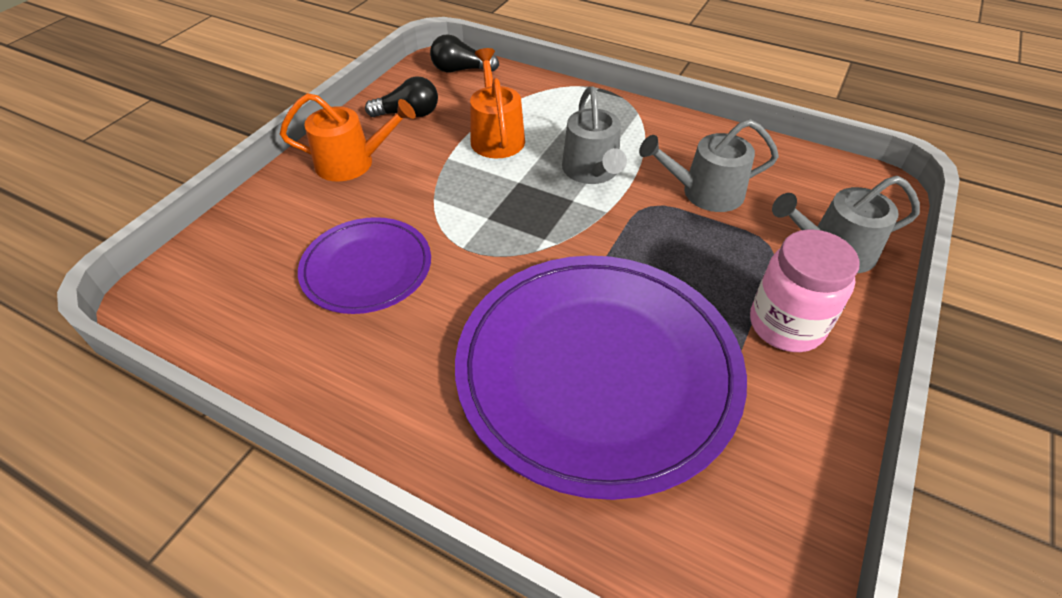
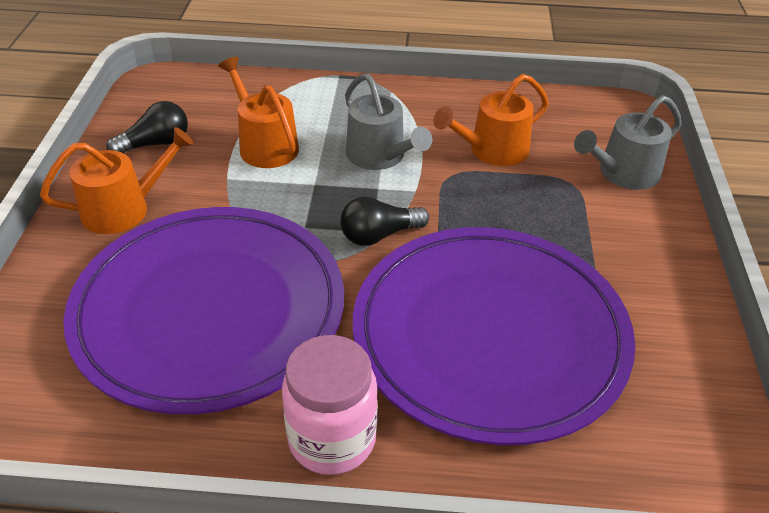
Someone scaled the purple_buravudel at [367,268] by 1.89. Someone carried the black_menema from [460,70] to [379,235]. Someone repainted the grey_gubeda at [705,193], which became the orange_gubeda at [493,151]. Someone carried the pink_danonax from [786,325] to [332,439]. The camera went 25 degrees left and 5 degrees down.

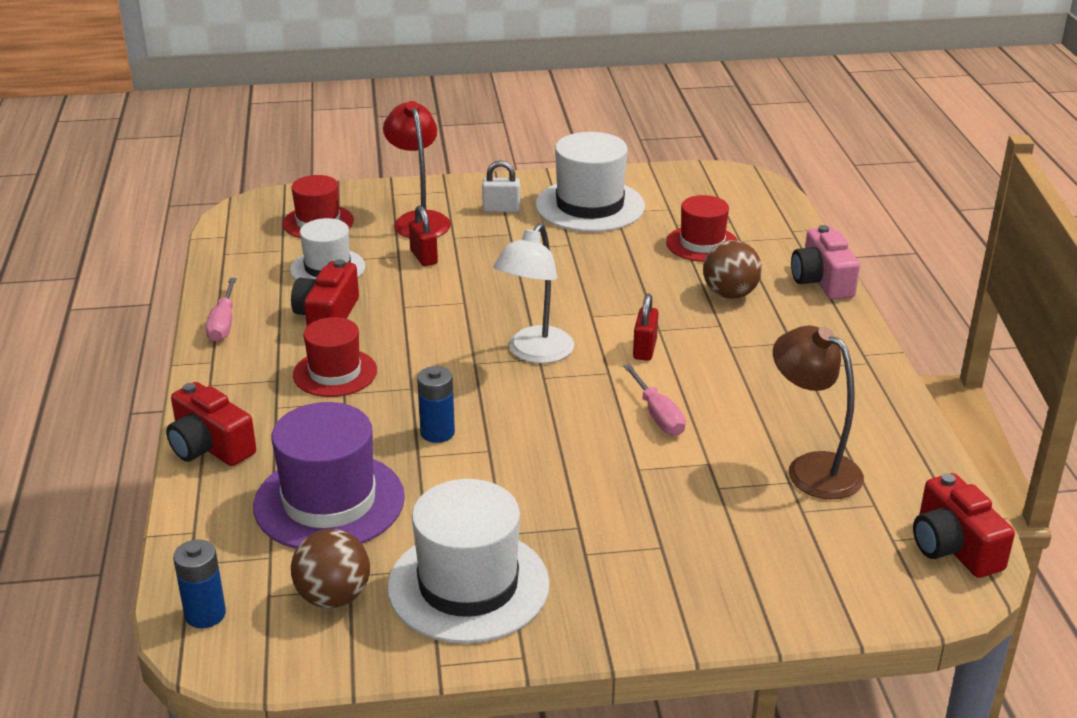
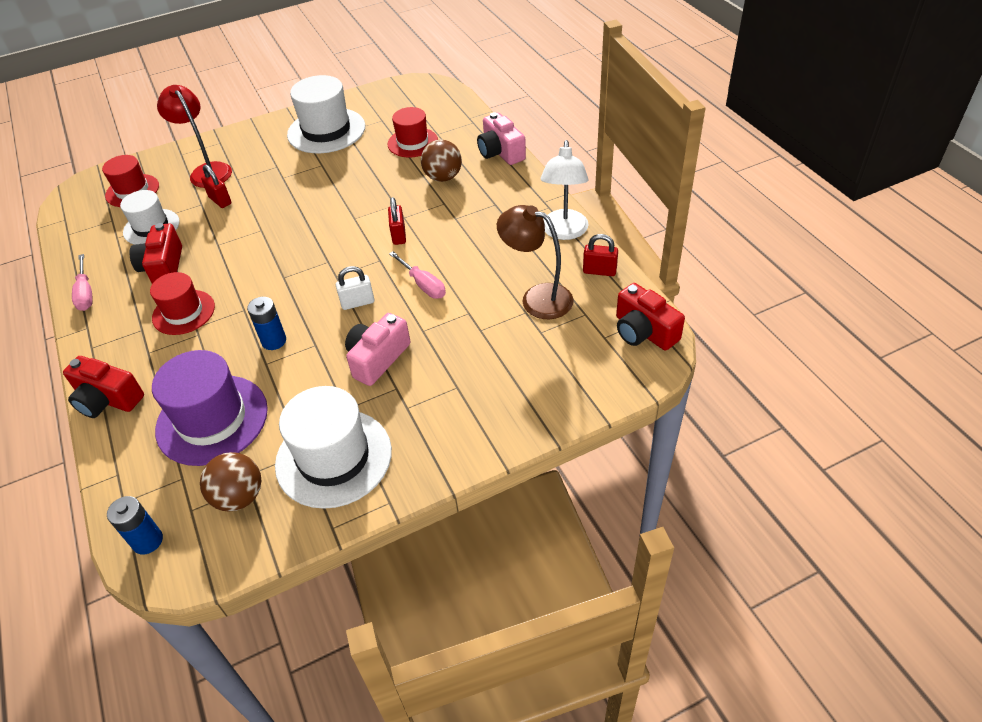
Someone carried the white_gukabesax from [501,209] to [357,302]. Someone carried the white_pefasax from [535,353] to [564,232]. Someone put down the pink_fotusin at [377,358]. Someone put down the red_gukabesax at [599,271]. The camera went 15 degrees left and 15 degrees up.

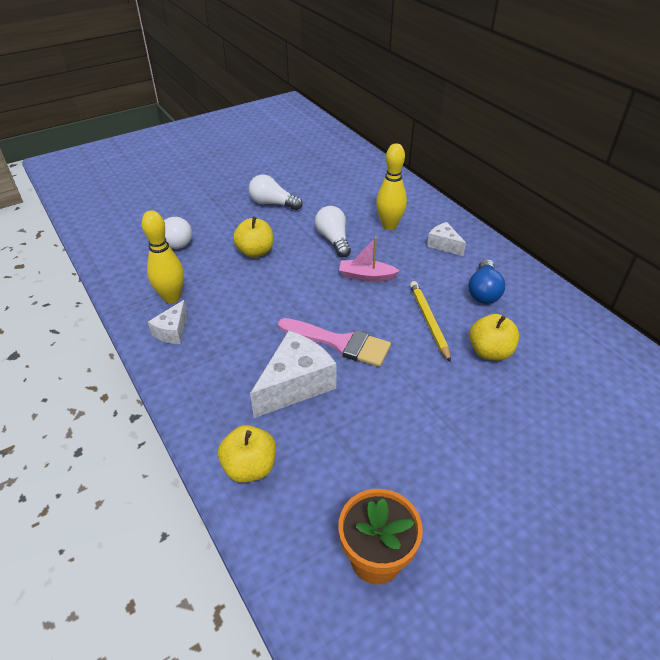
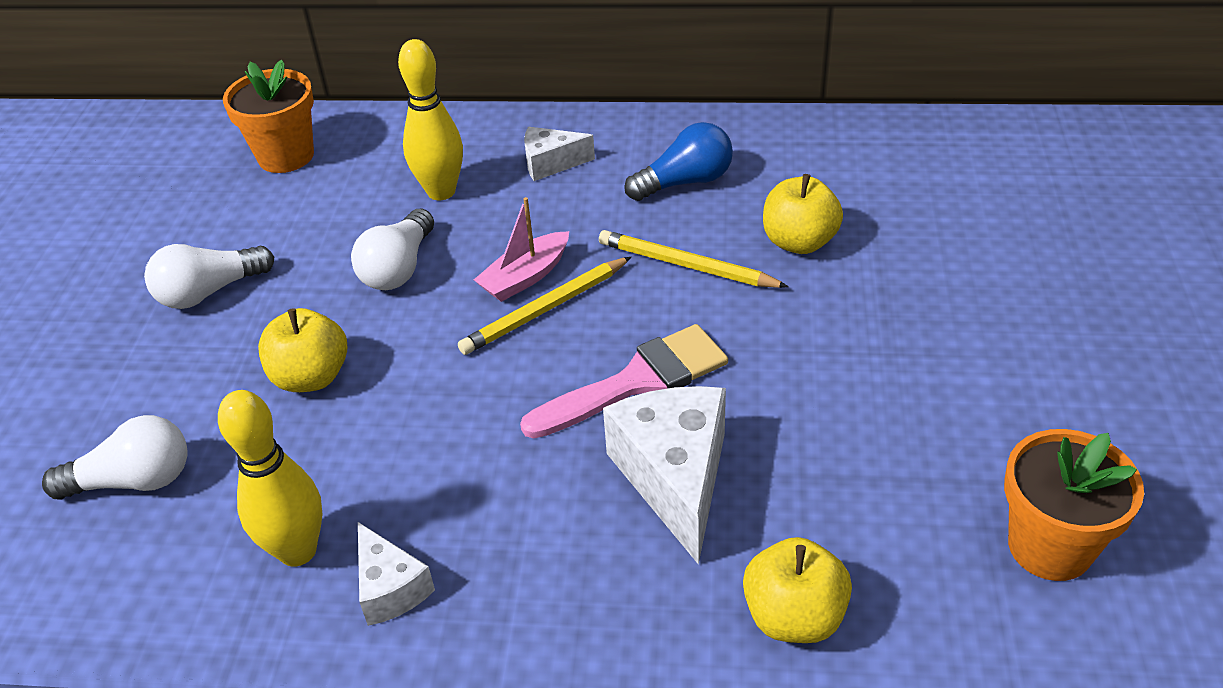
Someone rotated the white_menema at [333,240] by 90 degrees counterclockwise. Someone rotated the blue_menema at [483,291] by 75 degrees counterclockwise. Someone put down the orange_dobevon at [286,156]. Someone put down the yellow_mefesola at [545,309]. The camera went 50 degrees left and 0 degrees up.

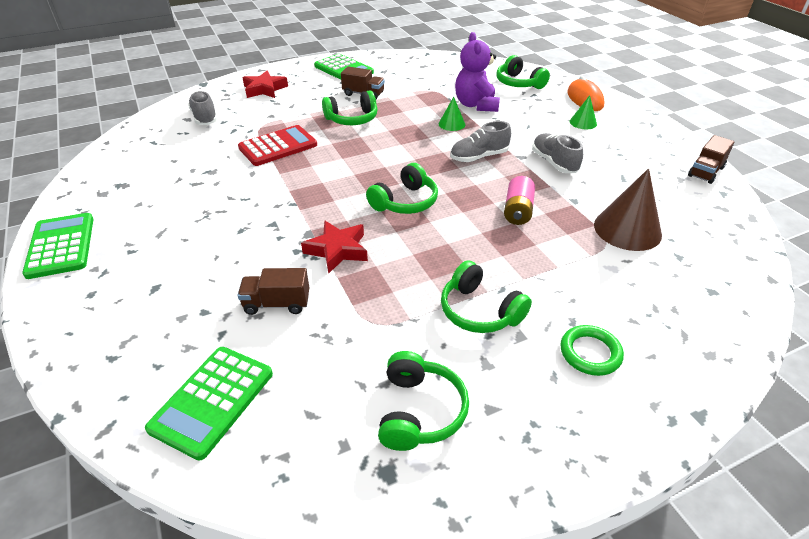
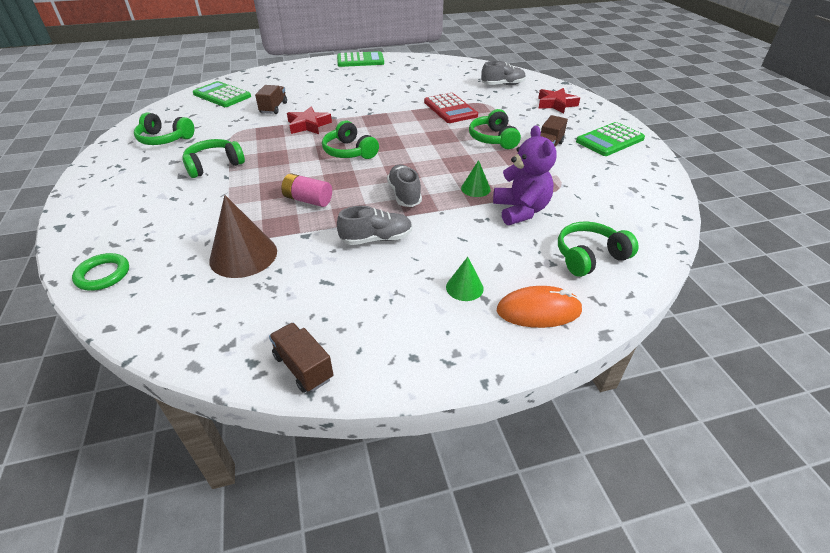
Someone rotated the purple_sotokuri at [476,105] by 75 degrees clockwise. Someone carried the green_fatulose from [590,353] to [103,275]. The camera went 100 degrees right and 0 degrees up.

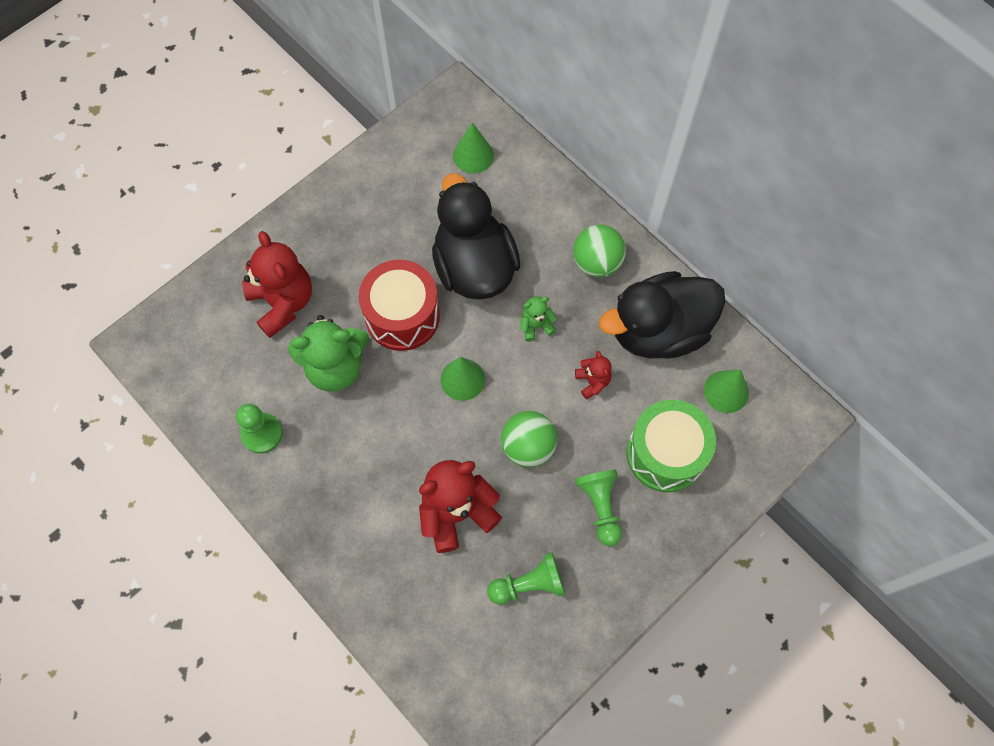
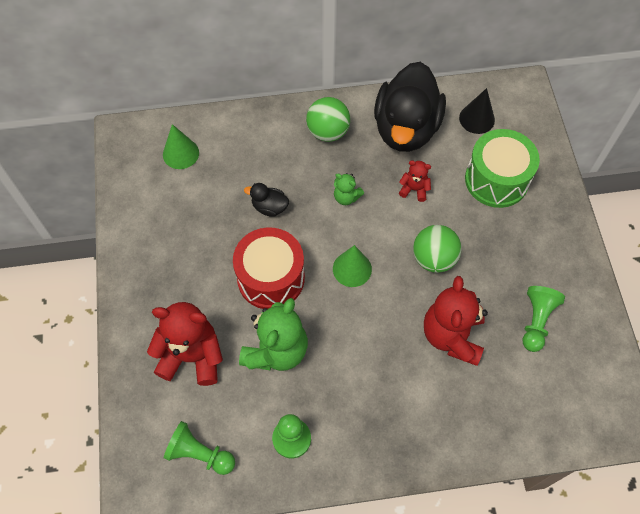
Someone scaled the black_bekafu at [474,266] by 0.41. Someone rotated the green_sotokuri at [536,325] by 75 degrees counterclockwise. Someone carried the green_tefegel from [600,507] to [200,454]. Someone repainted the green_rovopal at [726,391], which became the black_rovopal at [477,119]. The camera went 55 degrees left and 5 degrees down.

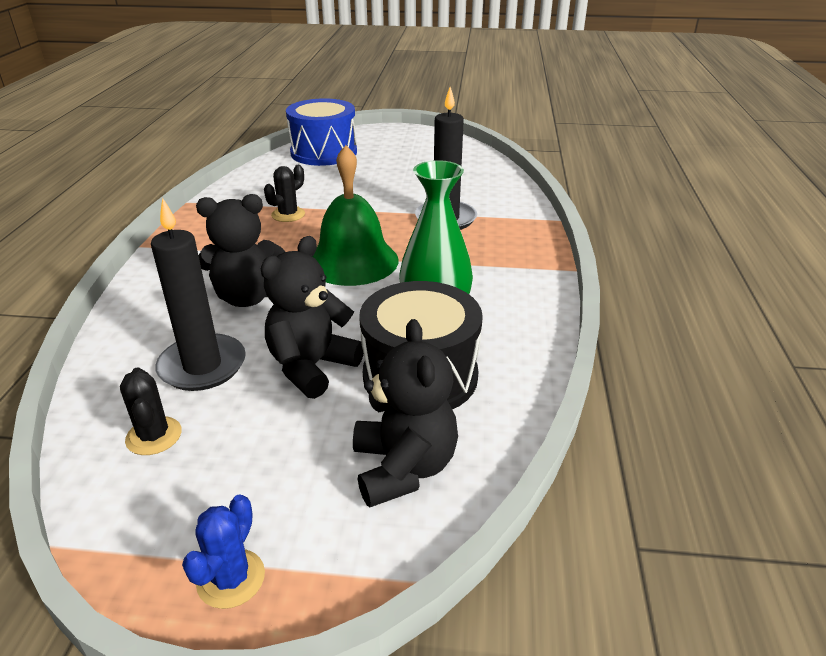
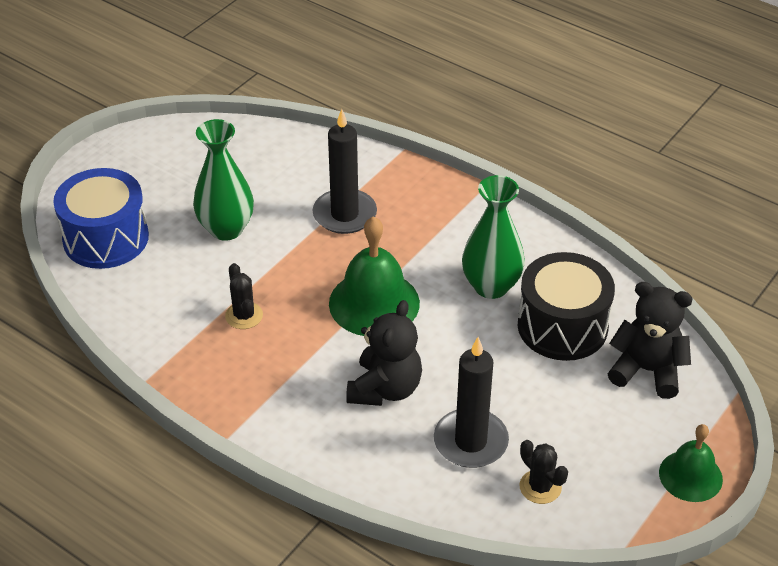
Someone rotated the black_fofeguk at [154,436] by 45 degrees clockwise. Someone swapped the blue_fofeguk at [231,578] for the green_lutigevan at [690,476]. Someone took away the black_sotokuri at [312,367]. Someone put down the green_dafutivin at [226,229]. The camera went 60 degrees left and 10 degrees up.

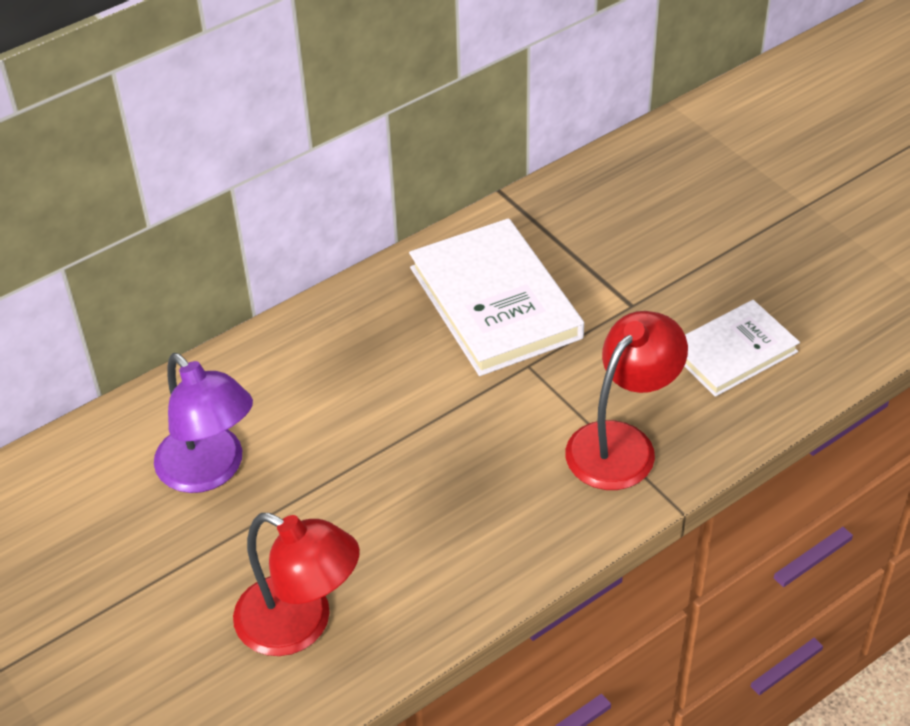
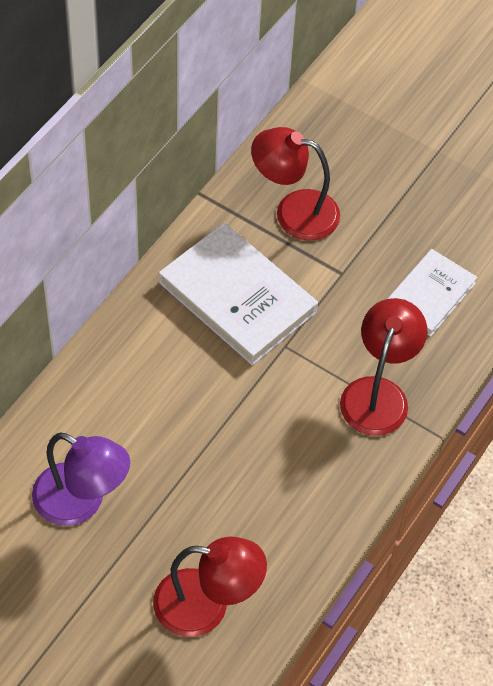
Someone put down the red_pefasax at [294,211]. The camera went 25 degrees left and 10 degrees up.

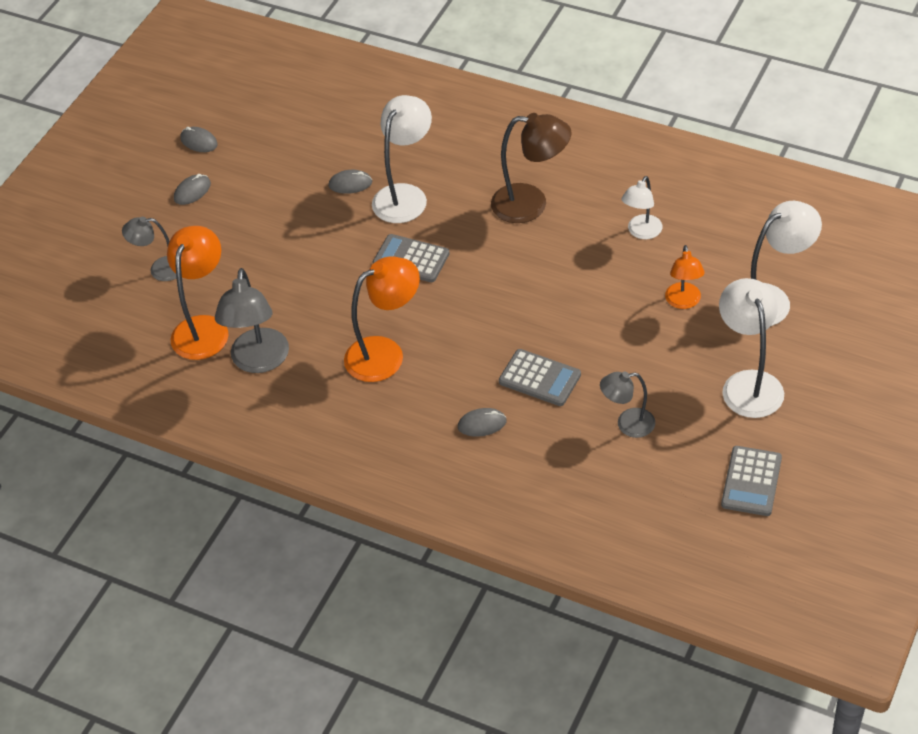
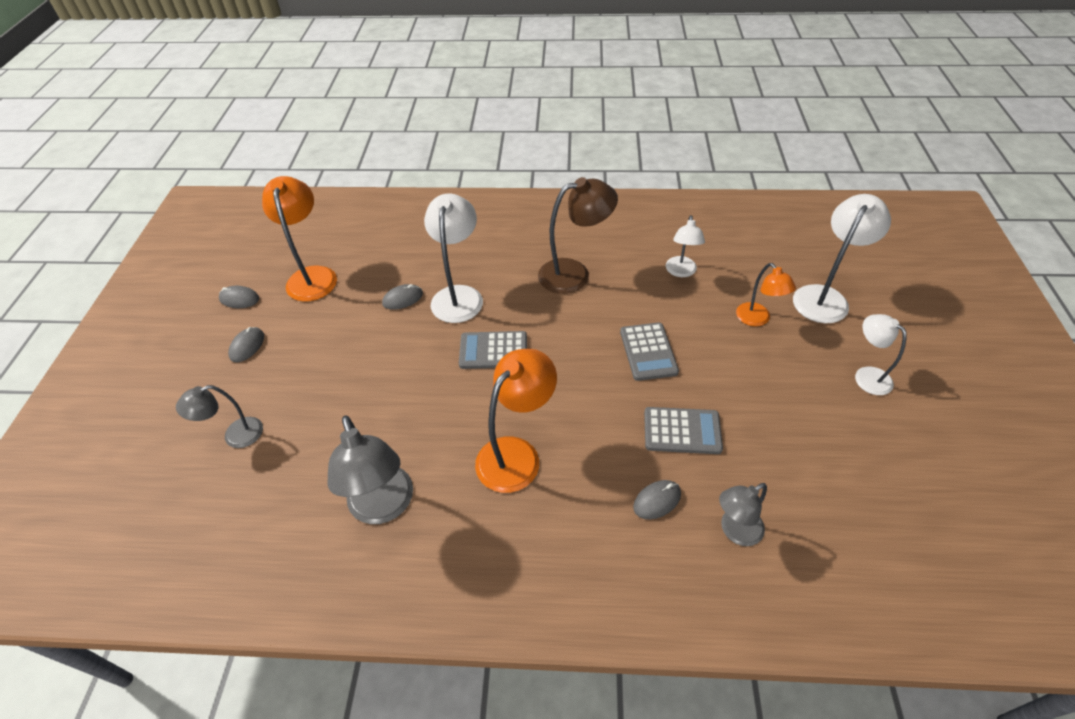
Someone carried the orange_pefasax from [204,328] to [312,276]. Someone carried the grey_pefasax from [627,424] to [735,531]. Someone scaled the white_pefasax at [748,383] by 0.61. Someone carried the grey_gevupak from [751,481] to [648,352]. The camera went 25 degrees left and 0 degrees up.

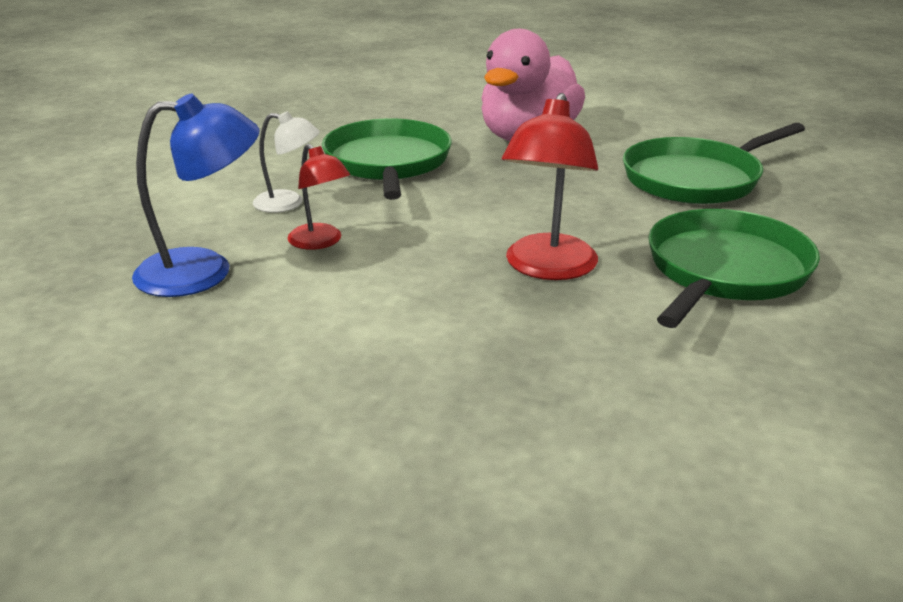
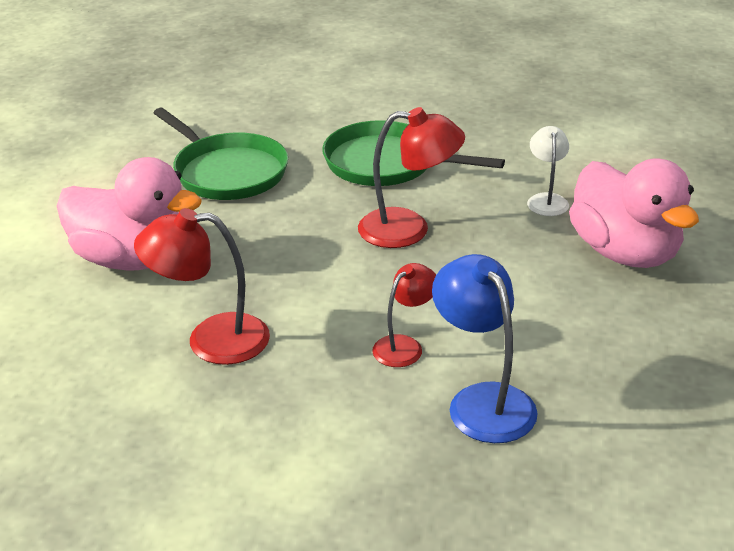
Someone carried the white_pefasax from [288,203] to [546,200]. Someone swapped the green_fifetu at [387,163] for the red_pefasax at [211,340]. Someone put down the pink_bekafu at [624,252]. The camera went 100 degrees left and 5 degrees up.

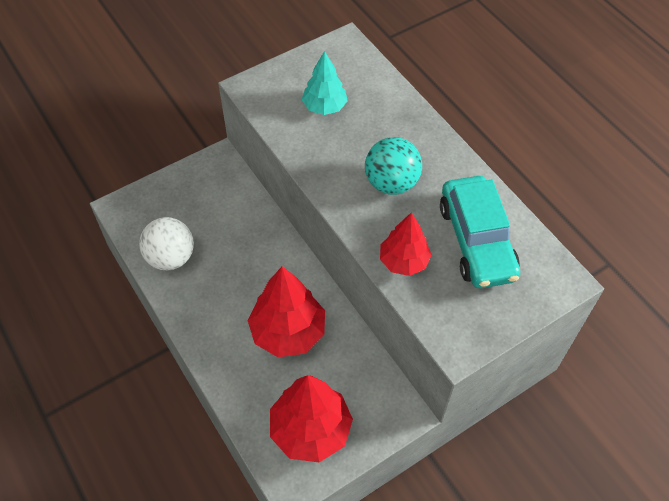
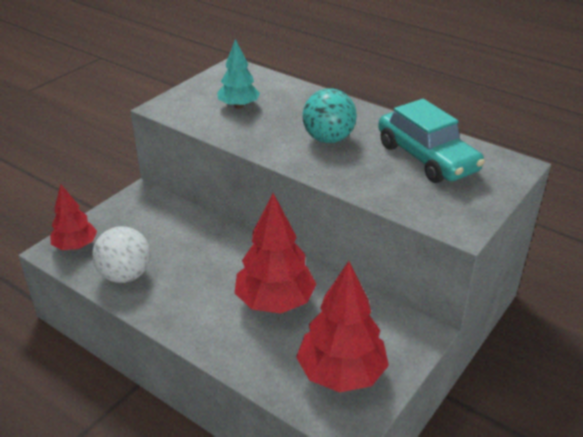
Someone carried the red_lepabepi from [403,261] to [75,246]. The camera went 20 degrees left and 20 degrees down.

